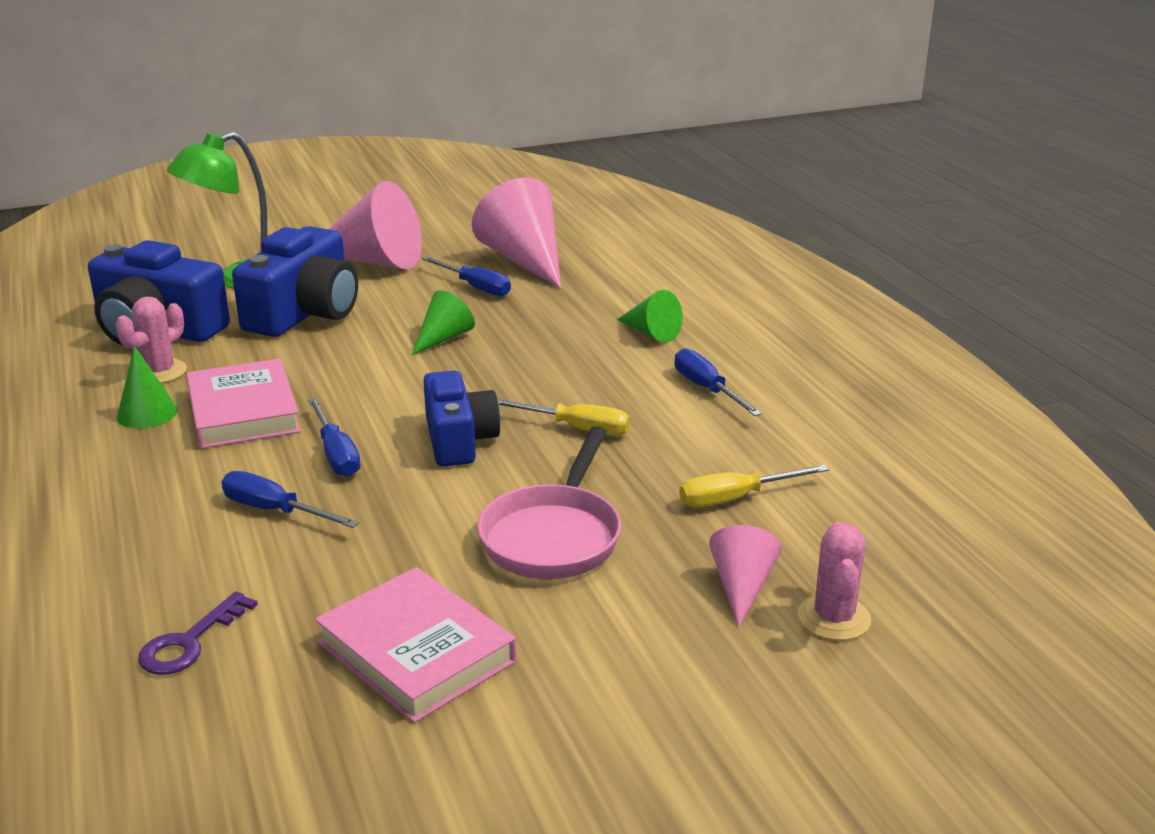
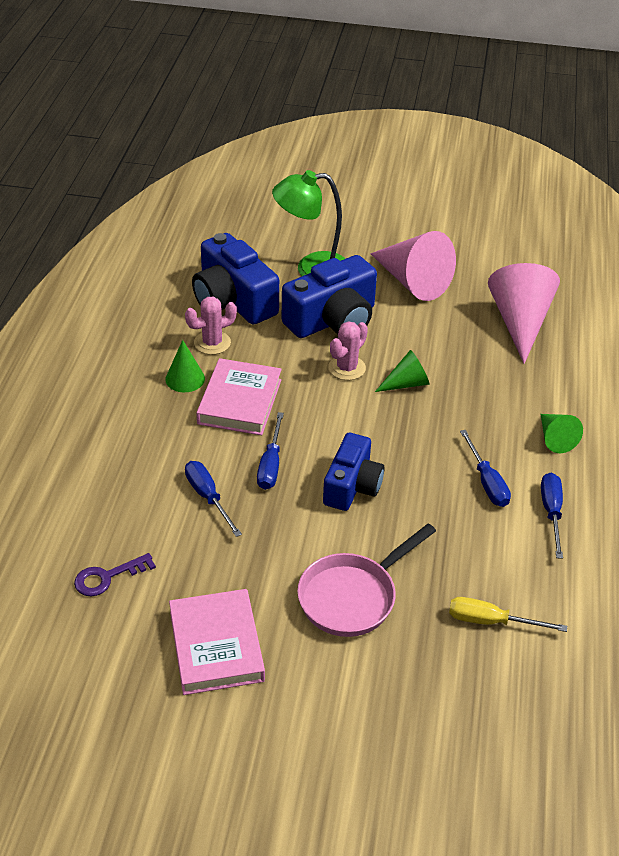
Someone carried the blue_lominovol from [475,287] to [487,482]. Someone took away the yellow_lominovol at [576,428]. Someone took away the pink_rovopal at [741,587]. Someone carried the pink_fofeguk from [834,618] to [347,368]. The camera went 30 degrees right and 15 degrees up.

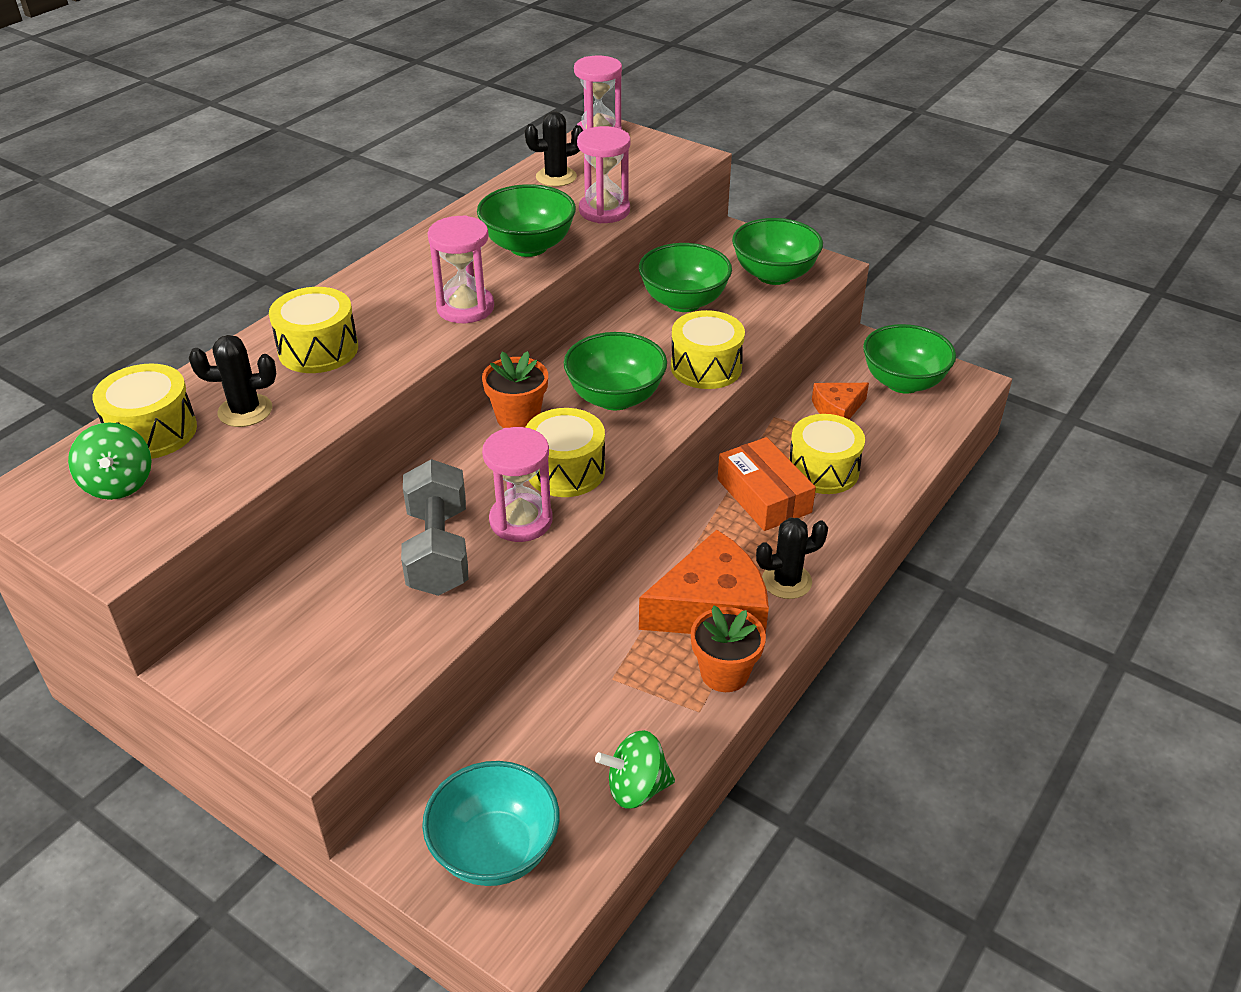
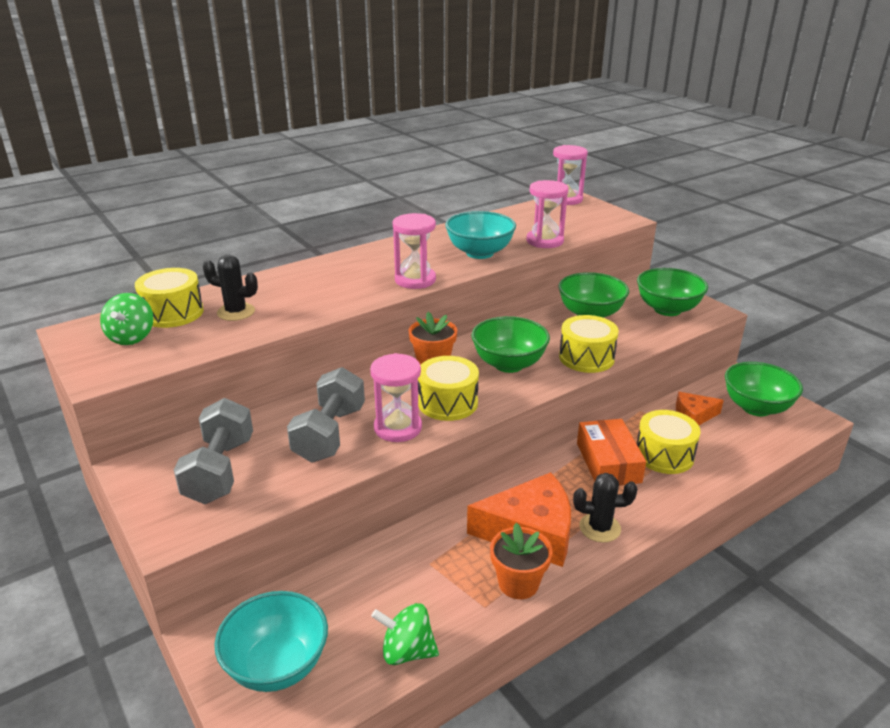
Someone took away the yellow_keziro at [318,349]. Someone repainted the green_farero at [528,246], which became the turquoise_farero at [479,253]. Someone took away the black_fofeguk at [556,177]. Someone put down the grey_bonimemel at [220,470]. The camera went 20 degrees right and 10 degrees down.

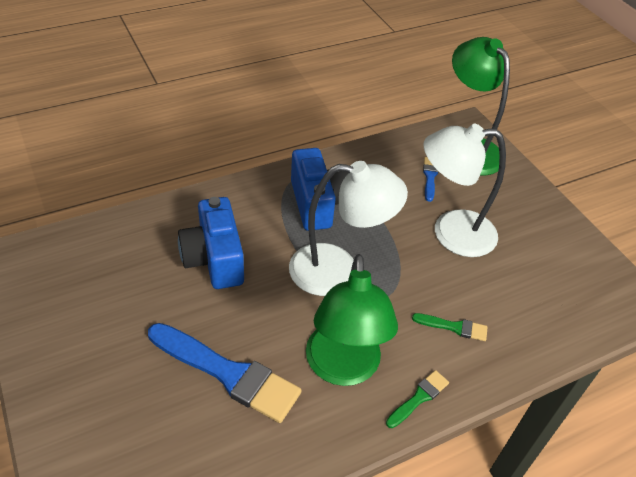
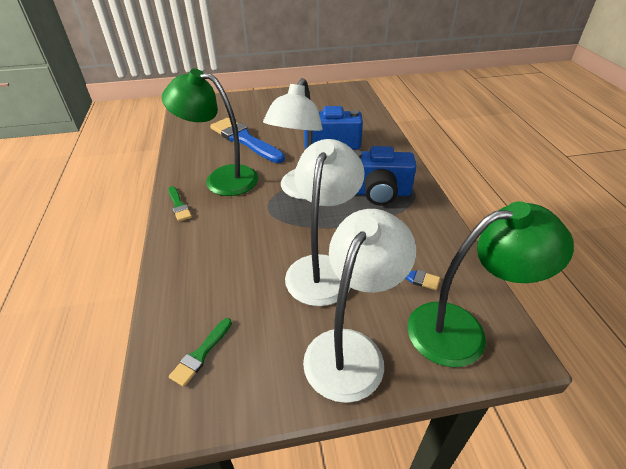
Someone rotated the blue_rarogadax at [228,373] by 90 degrees clockwise. Someone carried the green_rarogadax from [453,327] to [201,354]. Someone put down the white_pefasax at [351,349]. The camera went 110 degrees right and 5 degrees down.

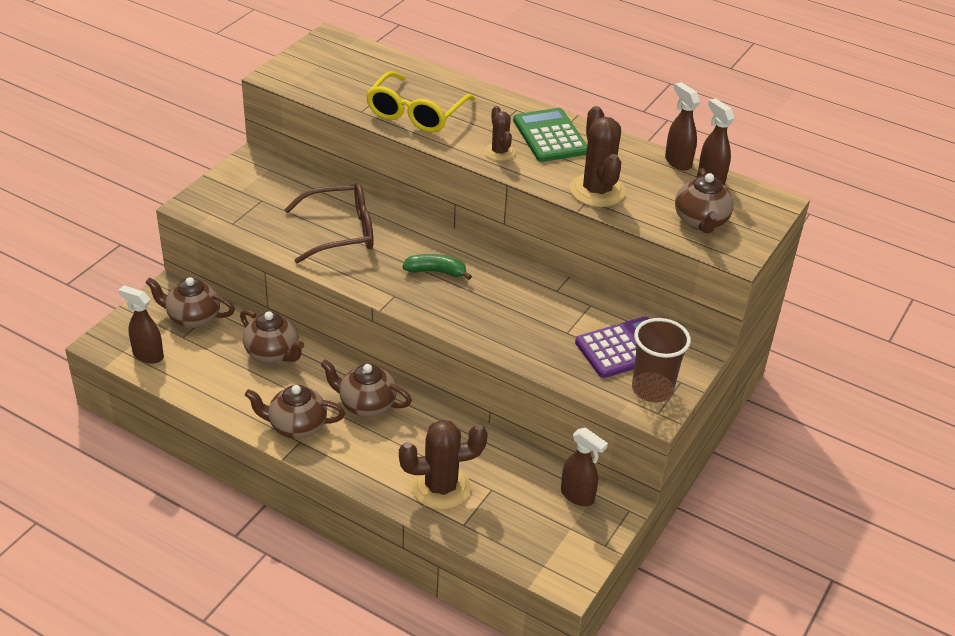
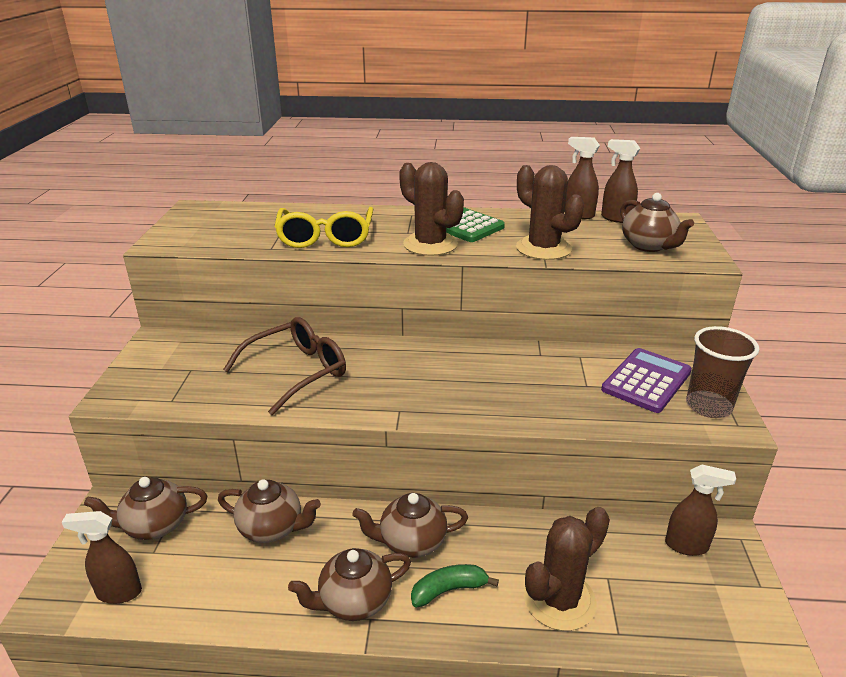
Someone carried the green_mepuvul from [436,272] to [449,590]. Someone scaled the brown_fofeguk at [499,152] by 1.76. The camera went 25 degrees left and 10 degrees down.

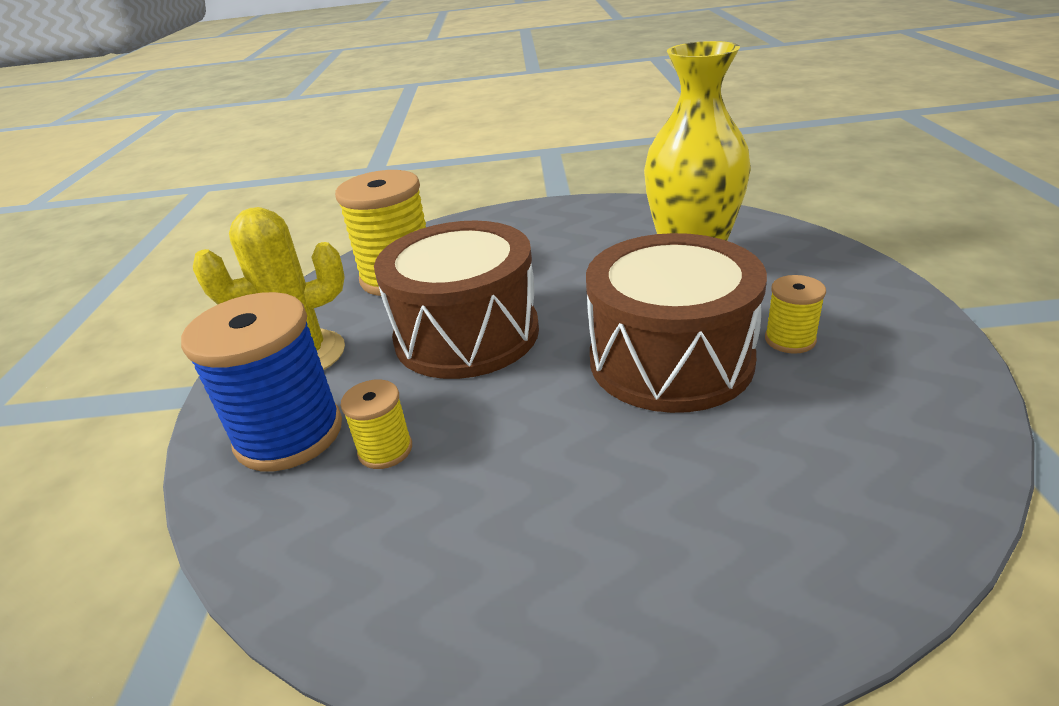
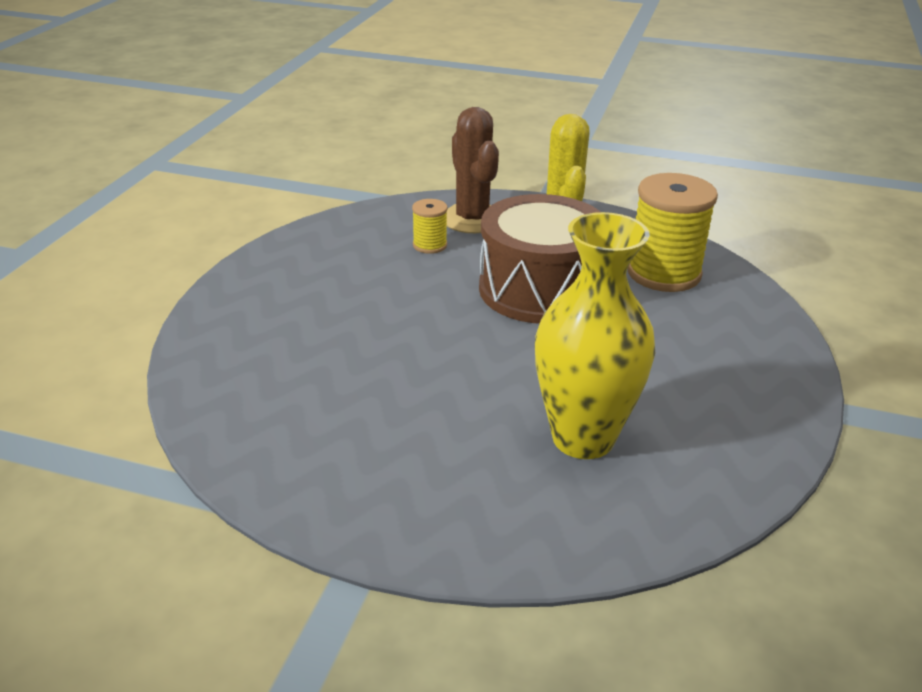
Someone swapped the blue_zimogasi at [289,434] for the brown_fofeguk at [472,219]. Someone took away the brown_keziro at [670,359]. Someone took away the yellow_zimogasi at [790,340]. The camera went 105 degrees right and 0 degrees up.

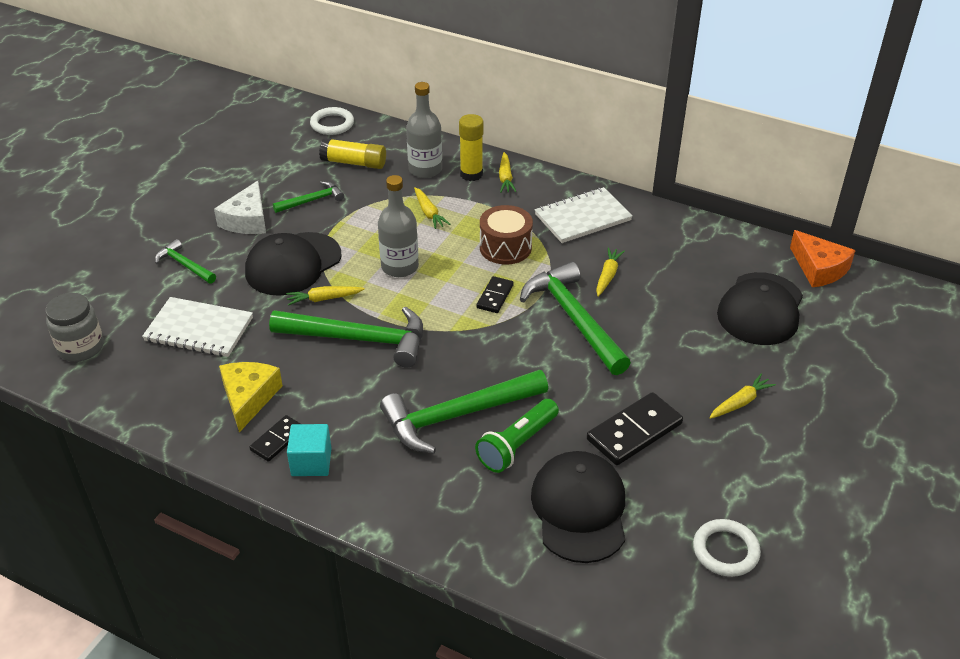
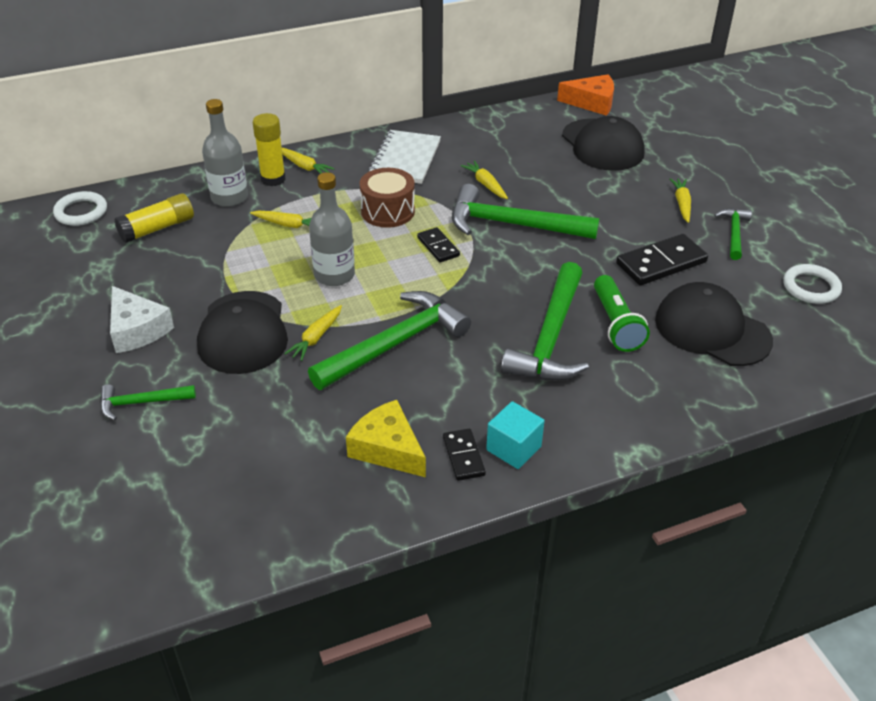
Someone took away the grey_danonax at [81,347]. Someone took away the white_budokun at [199,329]. Someone carried the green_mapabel from [312,200] to [734,233]. Someone rotated the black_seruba at [634,431] by 60 degrees clockwise. The camera went 50 degrees left and 0 degrees up.

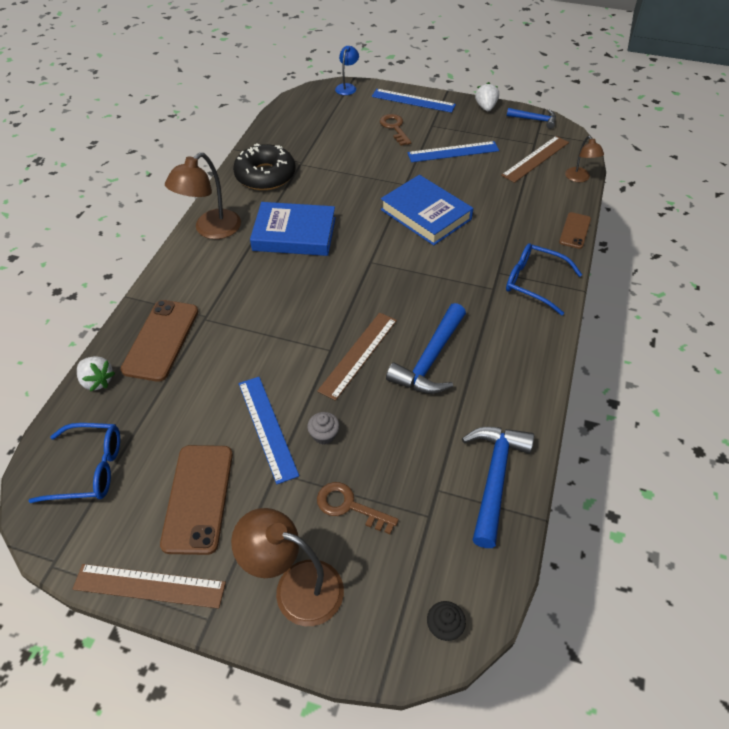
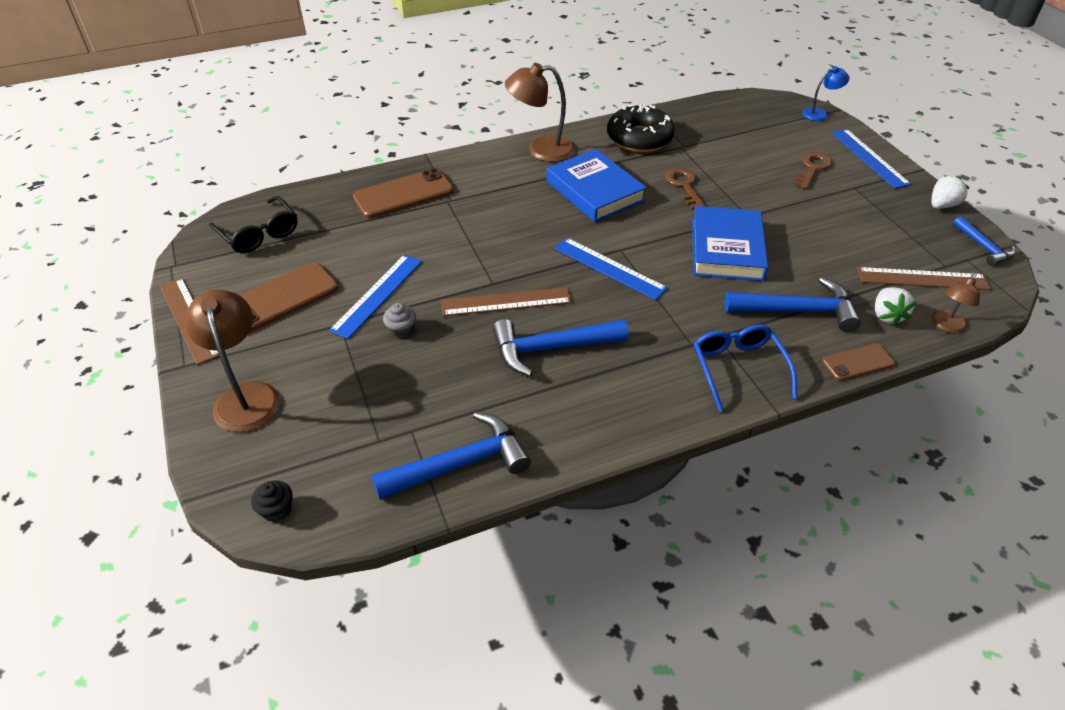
Someone repainted the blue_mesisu at [89,469], which became the black_mesisu at [259,233]. Someone carried the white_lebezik from [97,381] to [887,315]. Someone carried the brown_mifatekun from [349,506] to [684,186]. Someone carried the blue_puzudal from [453,152] to [609,268]. Someone put down the blue_mapabel at [798,311]. The camera went 50 degrees right and 5 degrees down.

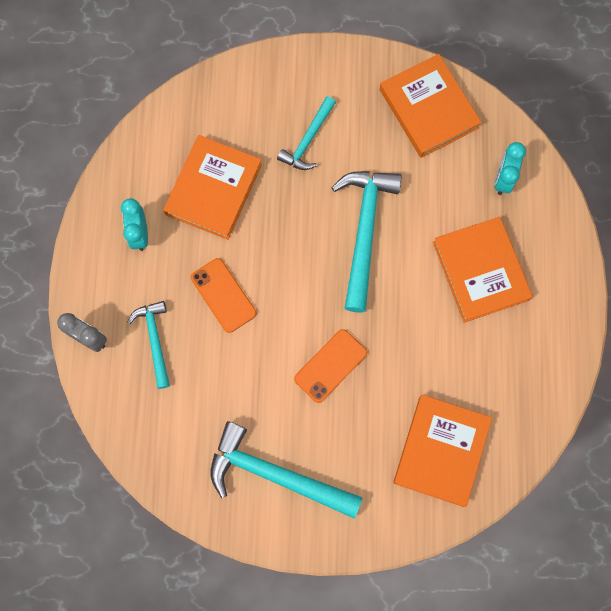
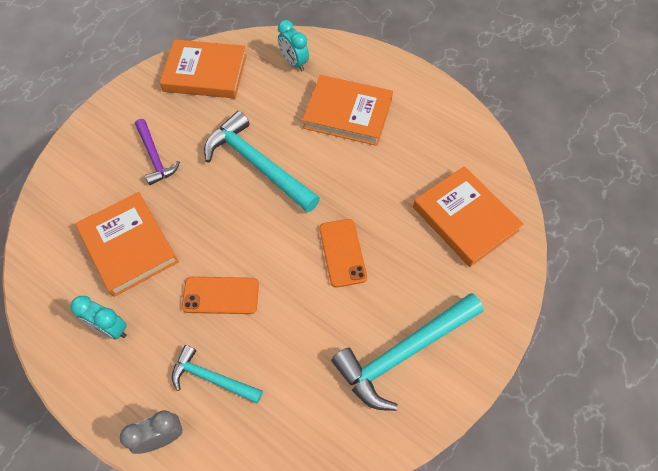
Someone repainted the turquoise_mapabel at [308,140], which became the purple_mapabel at [155,157]. The camera went 55 degrees left and 15 degrees down.

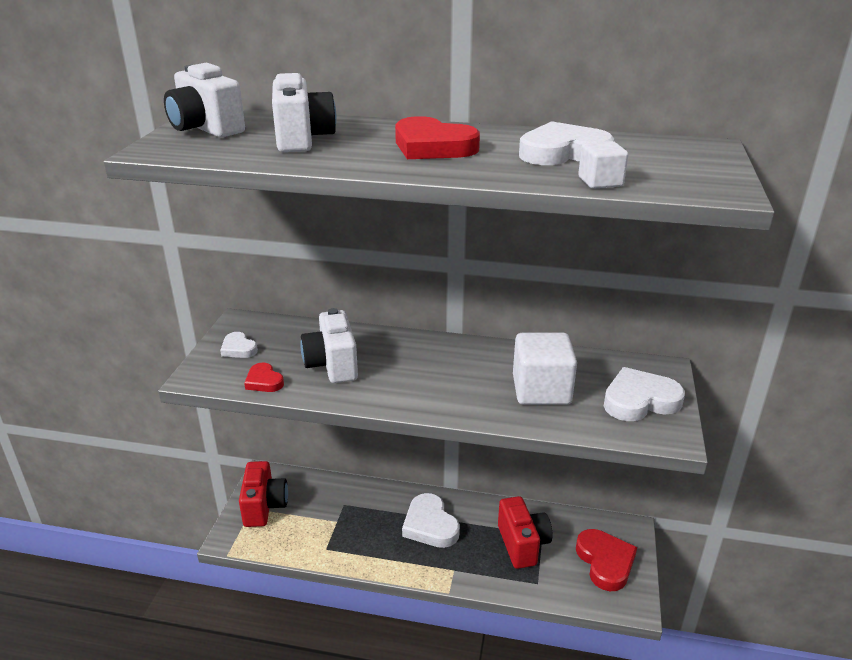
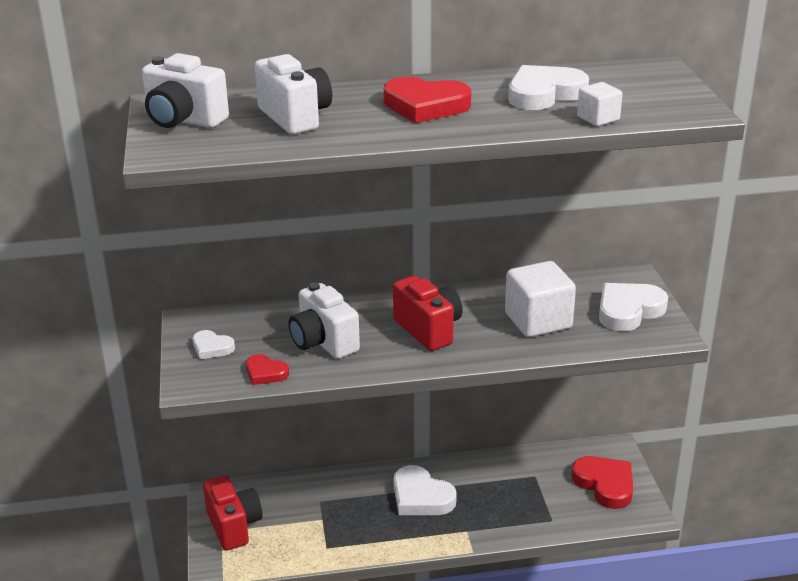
Someone carried the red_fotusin from [522,544] to [428,330]. The camera went 20 degrees left and 0 degrees up.

